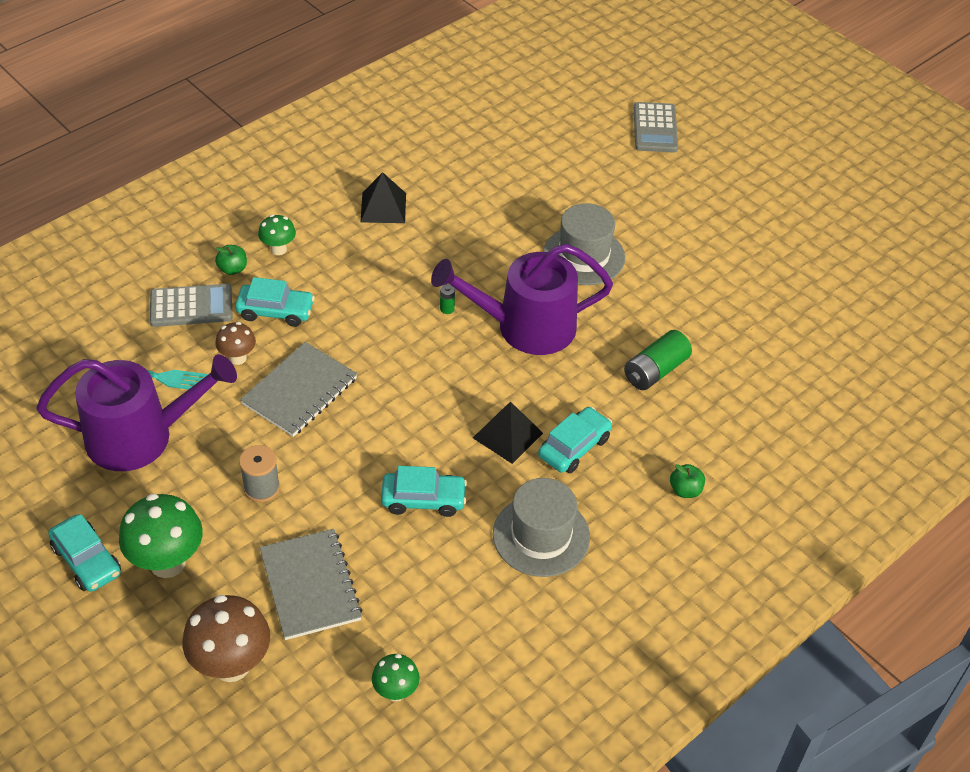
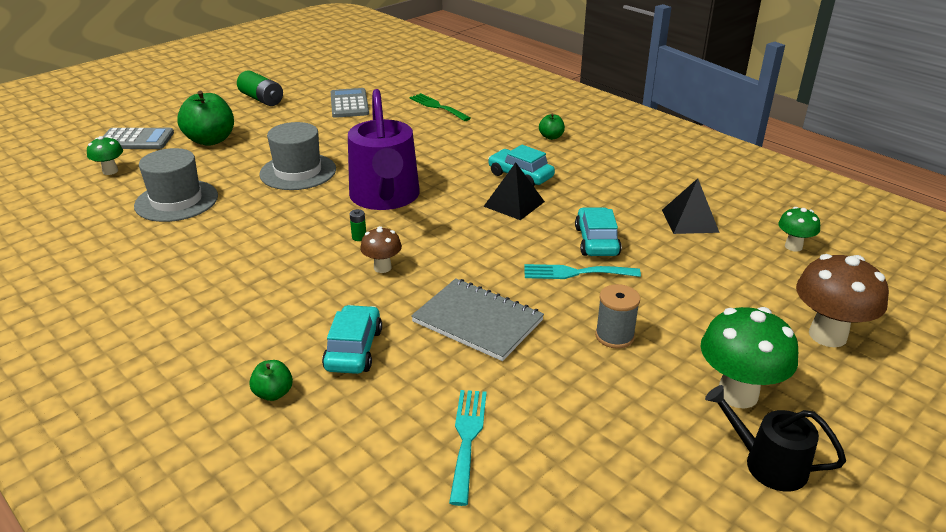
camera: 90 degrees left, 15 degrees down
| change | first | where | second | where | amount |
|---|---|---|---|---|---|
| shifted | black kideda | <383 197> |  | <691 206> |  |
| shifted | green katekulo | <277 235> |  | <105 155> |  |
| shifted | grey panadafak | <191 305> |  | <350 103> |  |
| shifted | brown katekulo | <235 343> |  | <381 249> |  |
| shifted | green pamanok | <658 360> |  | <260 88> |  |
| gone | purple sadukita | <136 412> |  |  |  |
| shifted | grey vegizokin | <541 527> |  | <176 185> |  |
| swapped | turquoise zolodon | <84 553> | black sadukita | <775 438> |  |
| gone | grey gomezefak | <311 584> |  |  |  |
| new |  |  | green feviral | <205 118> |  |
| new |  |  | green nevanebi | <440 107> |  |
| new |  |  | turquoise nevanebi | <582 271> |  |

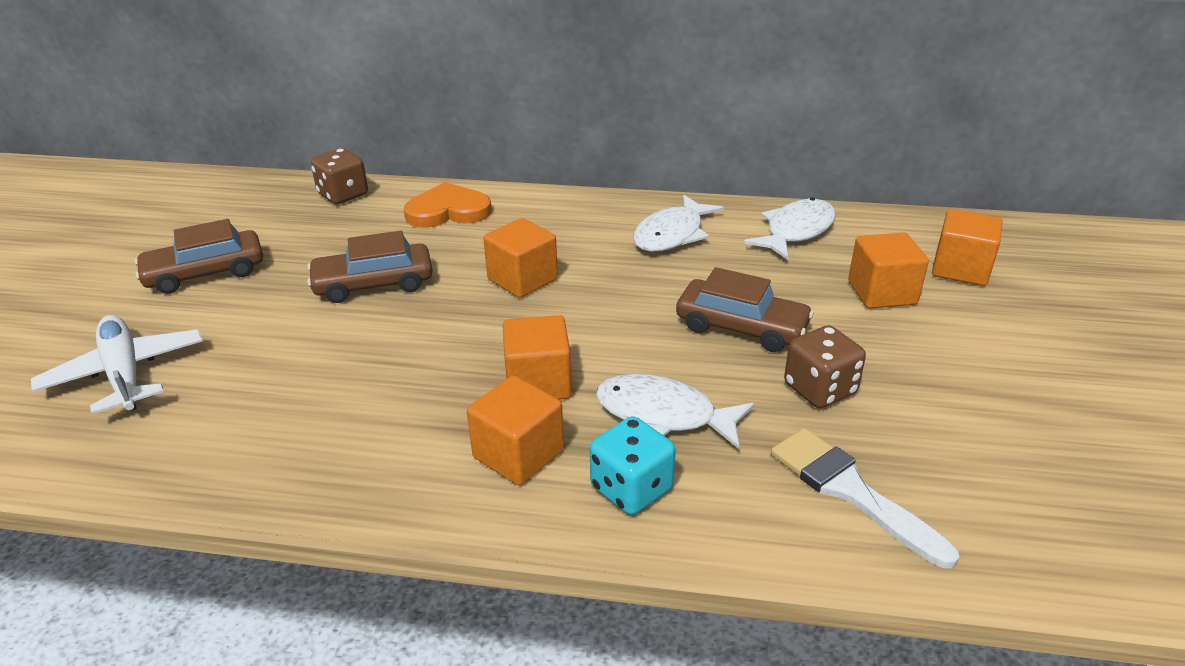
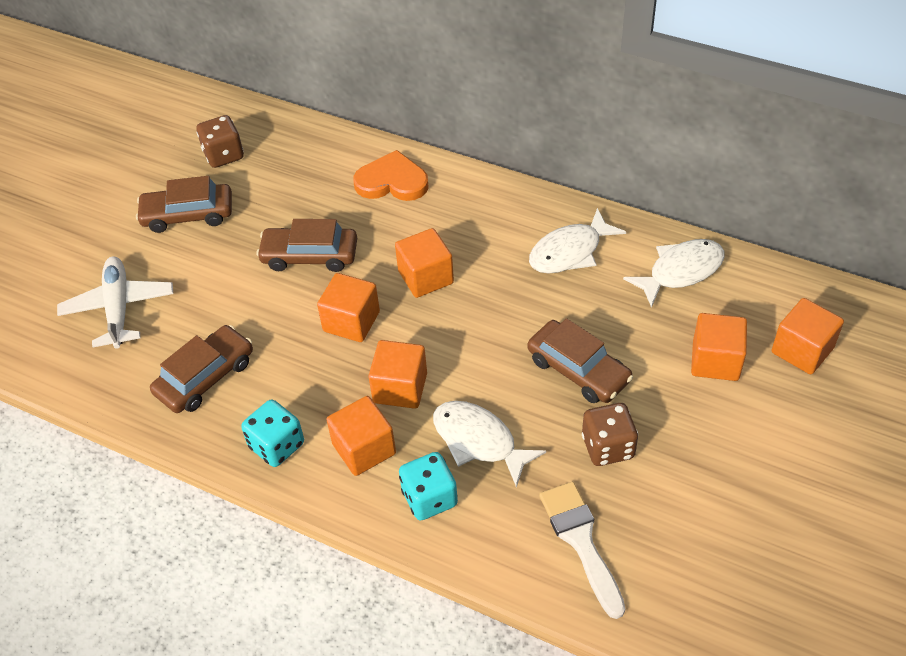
camera: 20 degrees right, 15 degrees up
| change | first | where | second | where | amount |
|---|---|---|---|---|---|
| shifted | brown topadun | <339 176> |  | <220 141> |  |
| new |  |  | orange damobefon | <348 307> |  |
| new |  |  | brown zolodon | <201 369> |  |
| new |  |  | turquoise topadun | <272 433> |  |

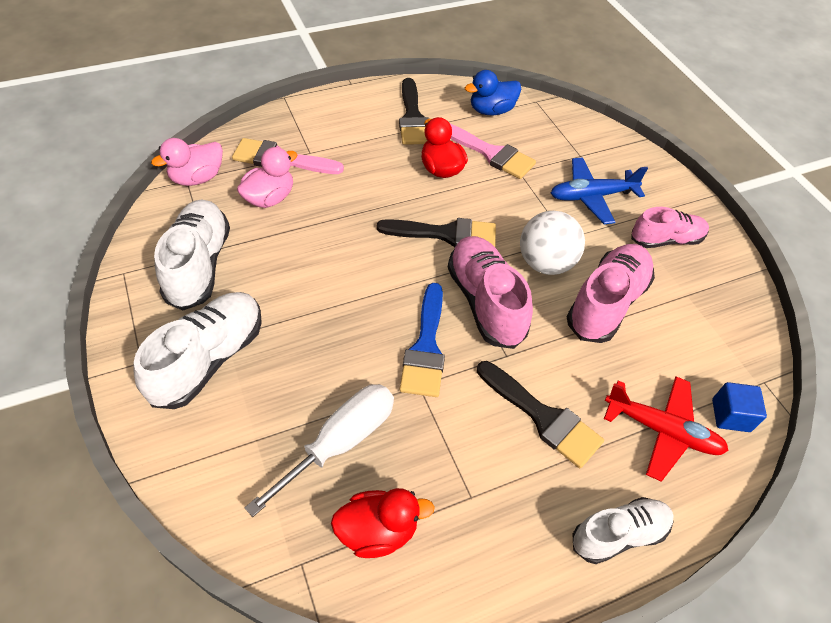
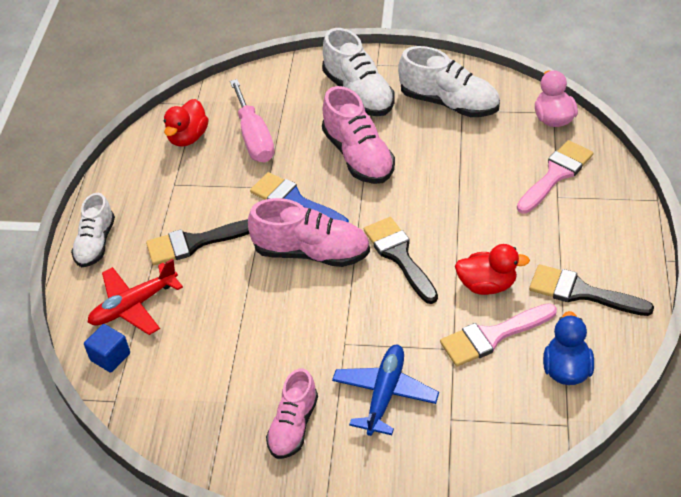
camera: 125 degrees right, 5 degrees down
| change | first | where | second | where | amount |
|---|---|---|---|---|---|
| gone | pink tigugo | <267 177> |  |  |  |
| gone | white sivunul | <552 243> |  |  |  |
| rotated | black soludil | <436 232> |  | <401 260> | 120 degrees clockwise |
| shifted | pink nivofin | <611 293> |  | <358 135> |  |
| repainted | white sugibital | <319 450> | pink sugibital | <252 120> |  |

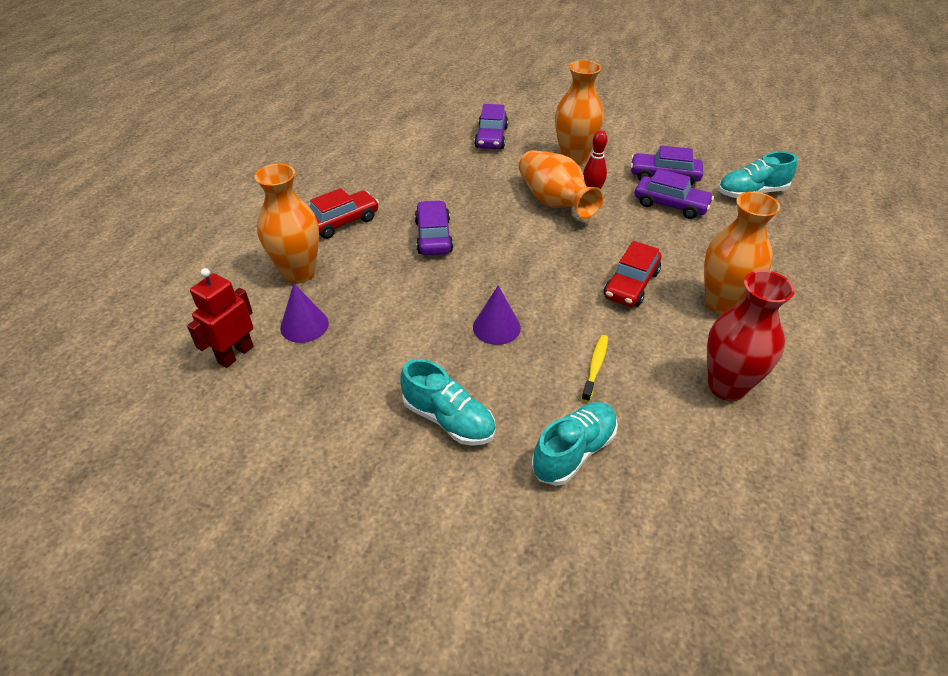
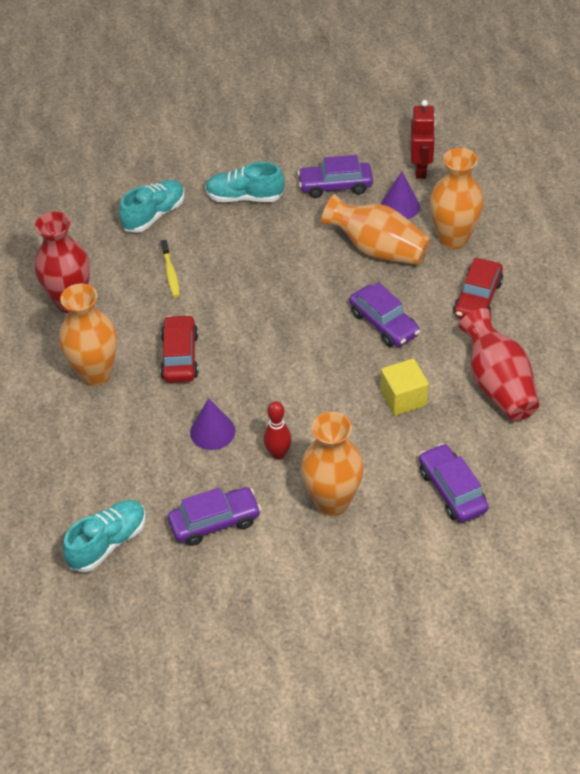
camera: 150 degrees right, 5 degrees up
| change | first | where | second | where | amount |
|---|---|---|---|---|---|
| shifted | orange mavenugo | <561 184> |  | <376 229> |  |
| shifted | purple zolodon | <674 194> |  | <335 176> |  |
| shifted | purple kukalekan | <497 315> |  | <212 424> |  |
| rotated | turquoise nivofin | <575 444> |  | <152 206> | 150 degrees counterclockwise |
| new |  |  | red mavenugo | <499 364> |  |
| new |  |  | yellow damobefon | <404 387> |  |

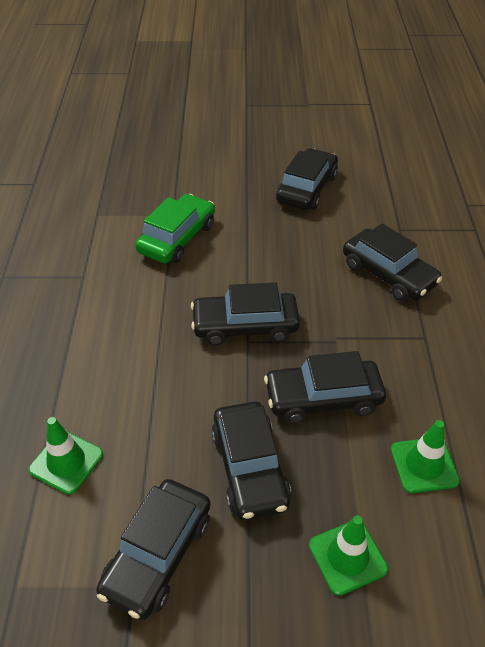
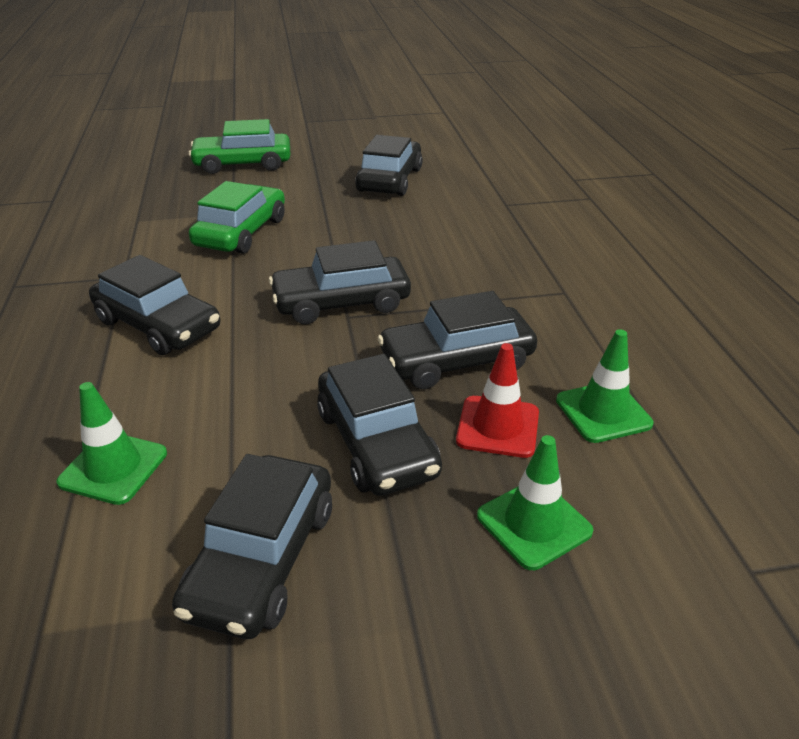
camera: 10 degrees left, 10 degrees down
| change | first | where | second | where | amount |
|---|---|---|---|---|---|
| shifted | black zolodon | <392 262> |  | <154 305> |  |
| new |  |  | green zolodon | <239 146> |  |
| new |  |  | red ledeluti | <497 400> |  |

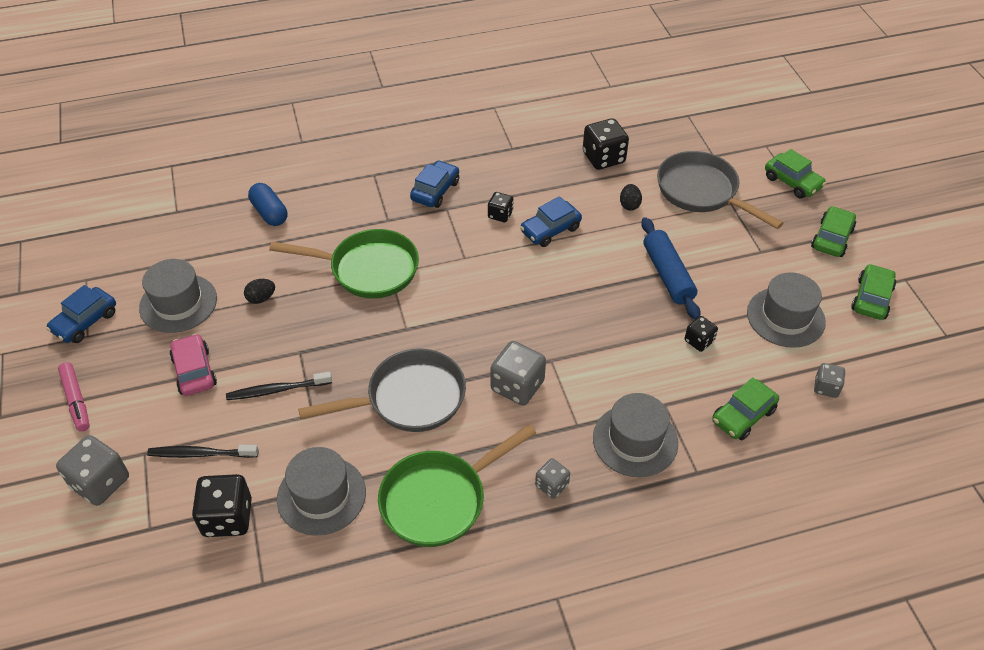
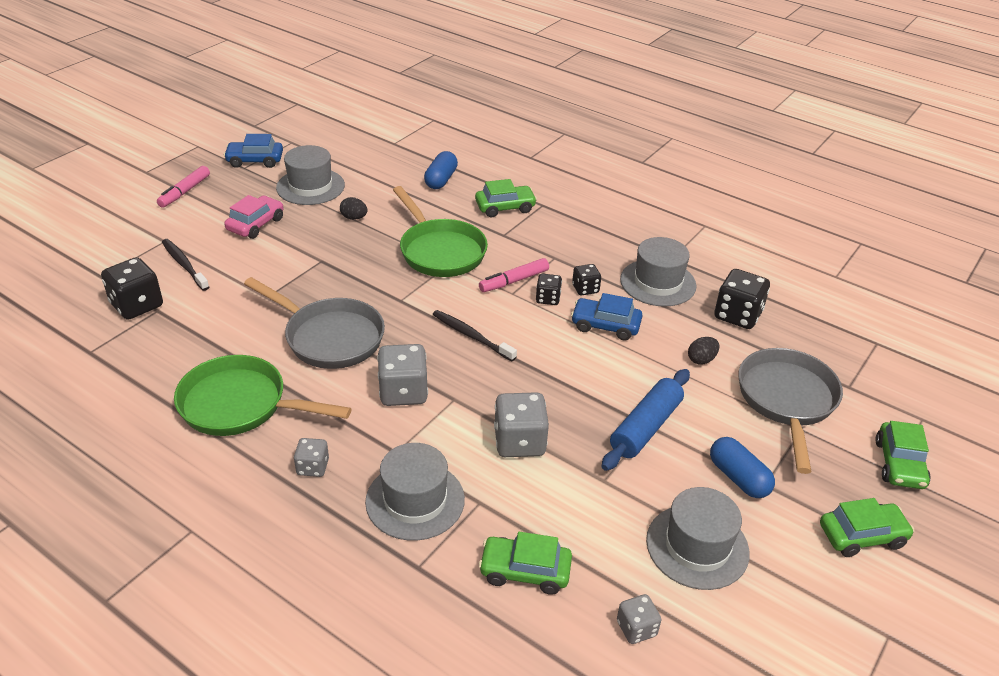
camera: 50 degrees right, 10 degrees down
| change | first | where | second | where | amount |
|---|---|---|---|---|---|
| gone | blue zolodon | <434 184> |  |  |  |
| shifted | green zolodon | <873 292> |  | <506 198> |  |
| shifted | black topadun | <701 334> |  | <549 289> |  |
| shifted | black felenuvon | <279 386> |  | <474 335> |  |
| shifted | grey topadun | <92 470> |  | <521 424> |  |
| shifted | grey vegizokin | <321 491> |  | <658 272> |  |
| new |  |  | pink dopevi | <514 275> |  |
| new |  |  | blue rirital | <742 467> |  |

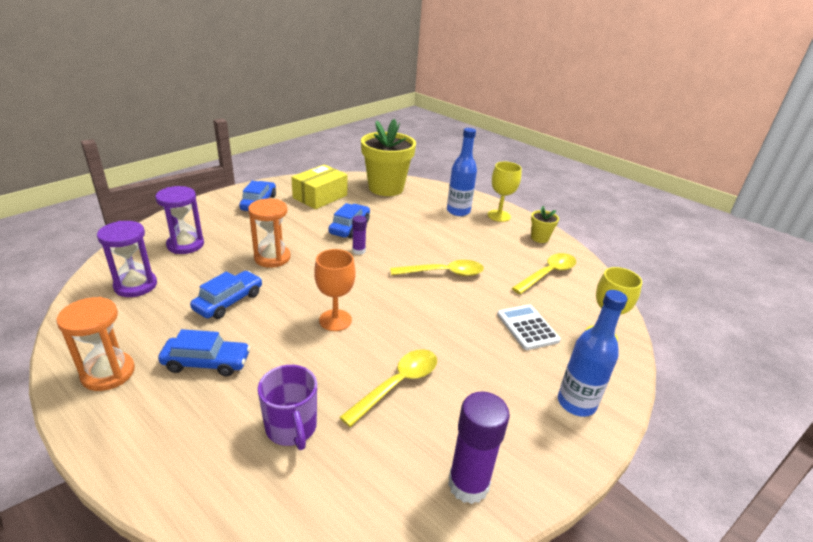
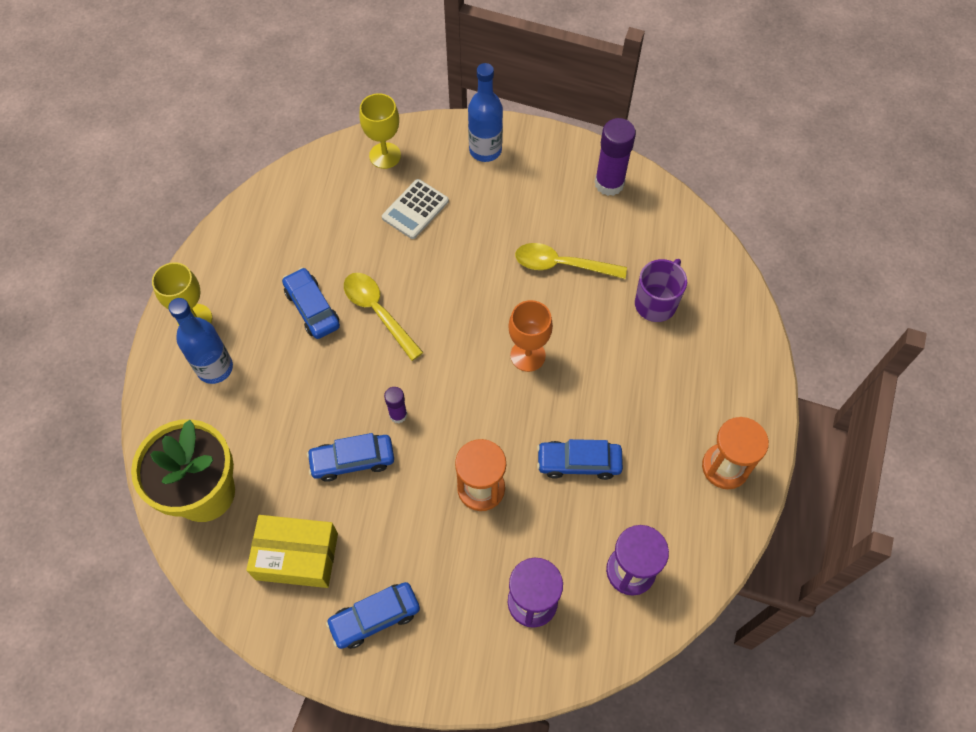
camera: 120 degrees left, 30 degrees up
| change | first | where | second | where | amount |
|---|---|---|---|---|---|
| gone | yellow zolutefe | <545 224> |  |  |  |
| gone | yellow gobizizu | <544 273> |  |  |  |
| shifted | blue zolodon | <204 352> |  | <311 303> |  |

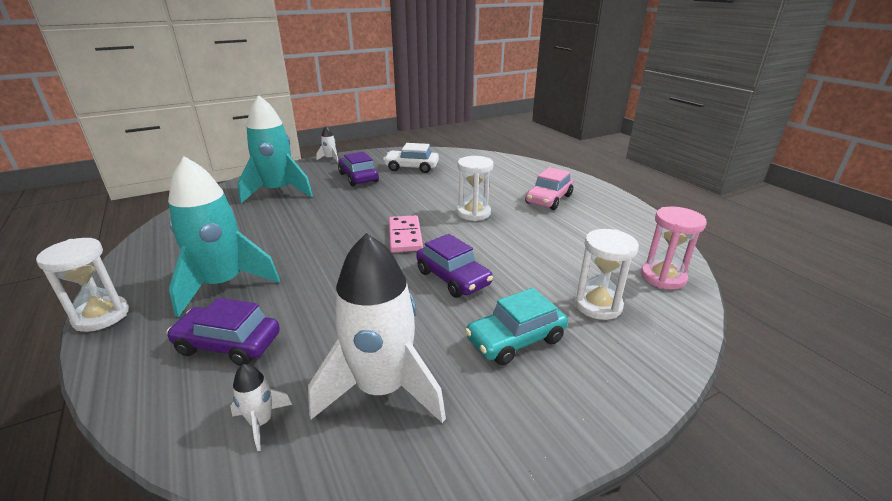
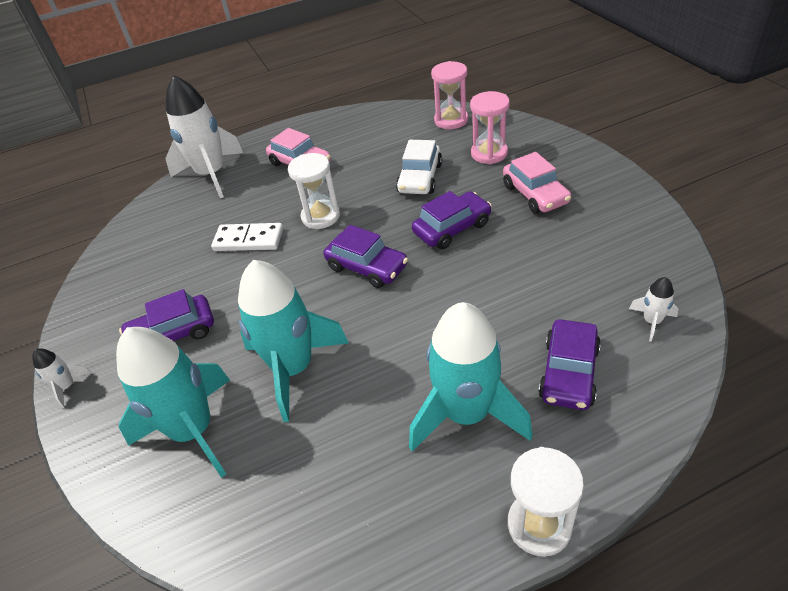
camera: 80 degrees left, 15 degrees up
| change | first | where | second | where | amount |
|---|---|---|---|---|---|
| shifted | white zolodon | <411 158> |  | <419 167> |  |
| swapped | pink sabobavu | <406 234> | purple zolodon | <366 256> |  |
| repainted | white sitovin | <606 274> | pink sitovin | <490 127> |  |
| shifted | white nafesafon | <377 328> |  | <204 136> |  |
| repainted | turquoise zolodon | <516 326> | pink zolodon | <537 183> |  |
| new |  |  | white sabobavu | <247 237> |  |
| new |  |  | turquoise nafesafon | <293 341> |  |

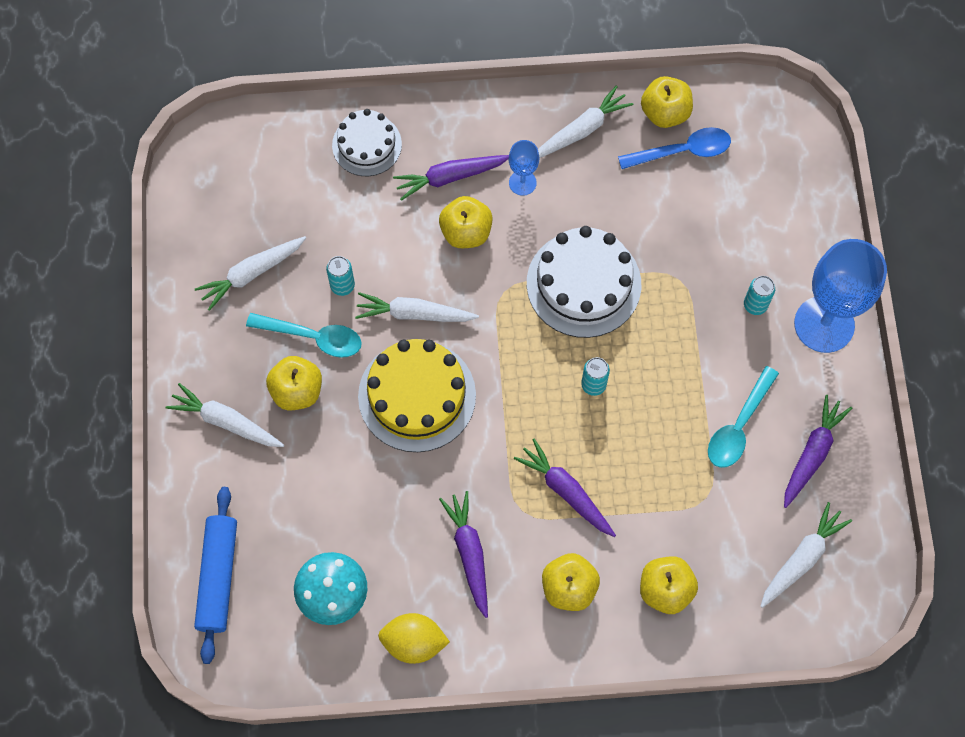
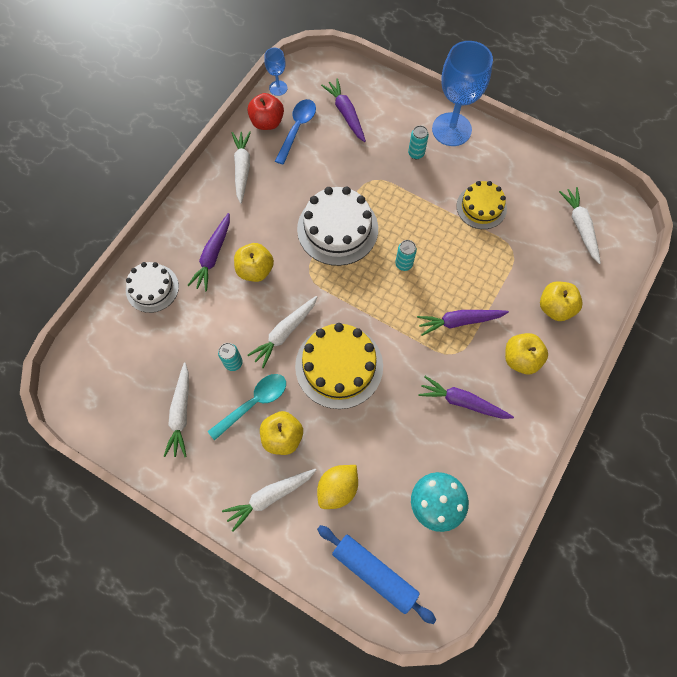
camera: 55 degrees left, 0 degrees up
| change | first | where | second | where | amount |
|---|---|---|---|---|---|
| repainted | yellow feviral | <667 102> | red feviral | <266 111> |  |
| shifted | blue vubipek | <524 168> |  | <275 72> |  |
| swapped | turquoise gobizizu | <743 417> | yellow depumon | <481 205> |  |
| shifted | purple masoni | <818 451> |  | <343 110> |  |
| shifted | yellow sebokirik | <414 638> |  | <337 487> |  |

